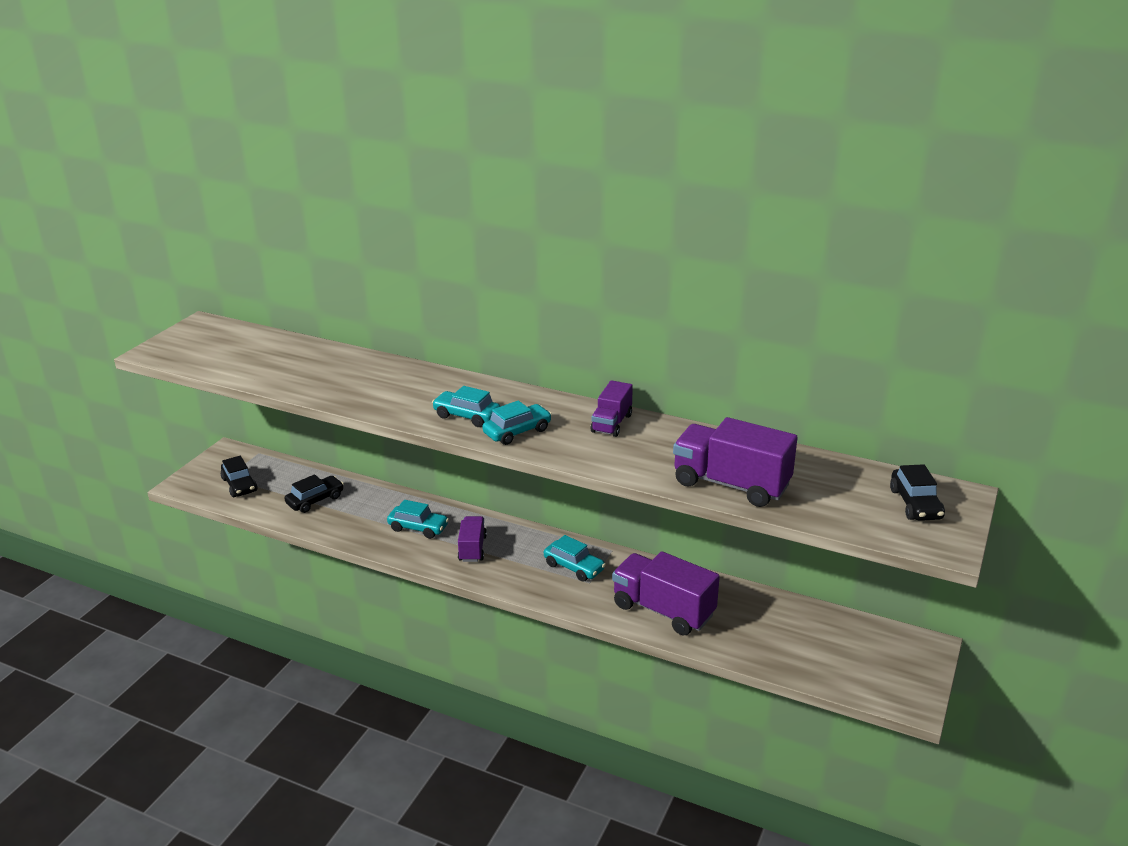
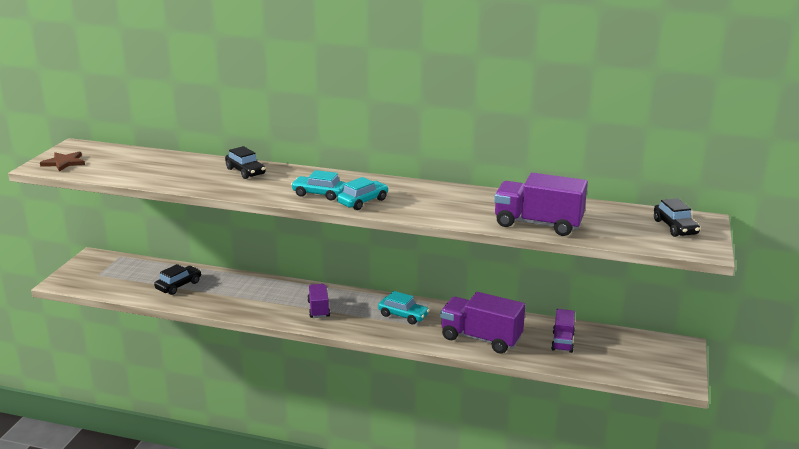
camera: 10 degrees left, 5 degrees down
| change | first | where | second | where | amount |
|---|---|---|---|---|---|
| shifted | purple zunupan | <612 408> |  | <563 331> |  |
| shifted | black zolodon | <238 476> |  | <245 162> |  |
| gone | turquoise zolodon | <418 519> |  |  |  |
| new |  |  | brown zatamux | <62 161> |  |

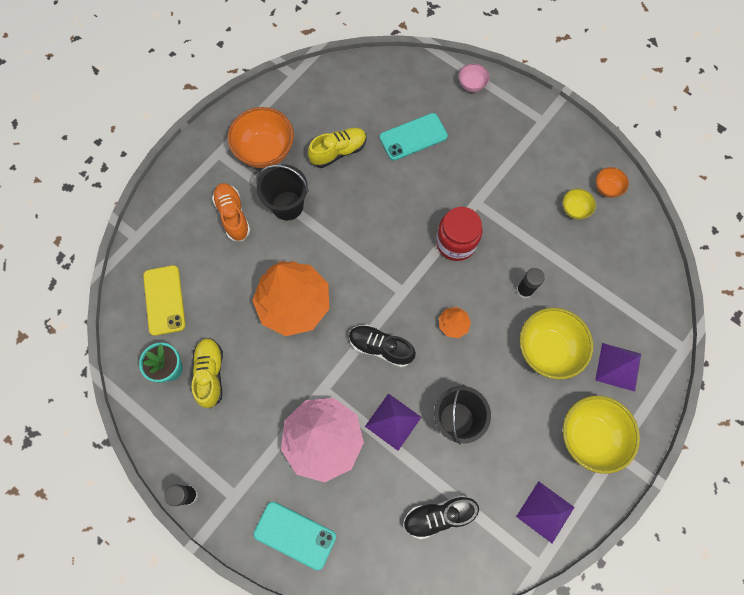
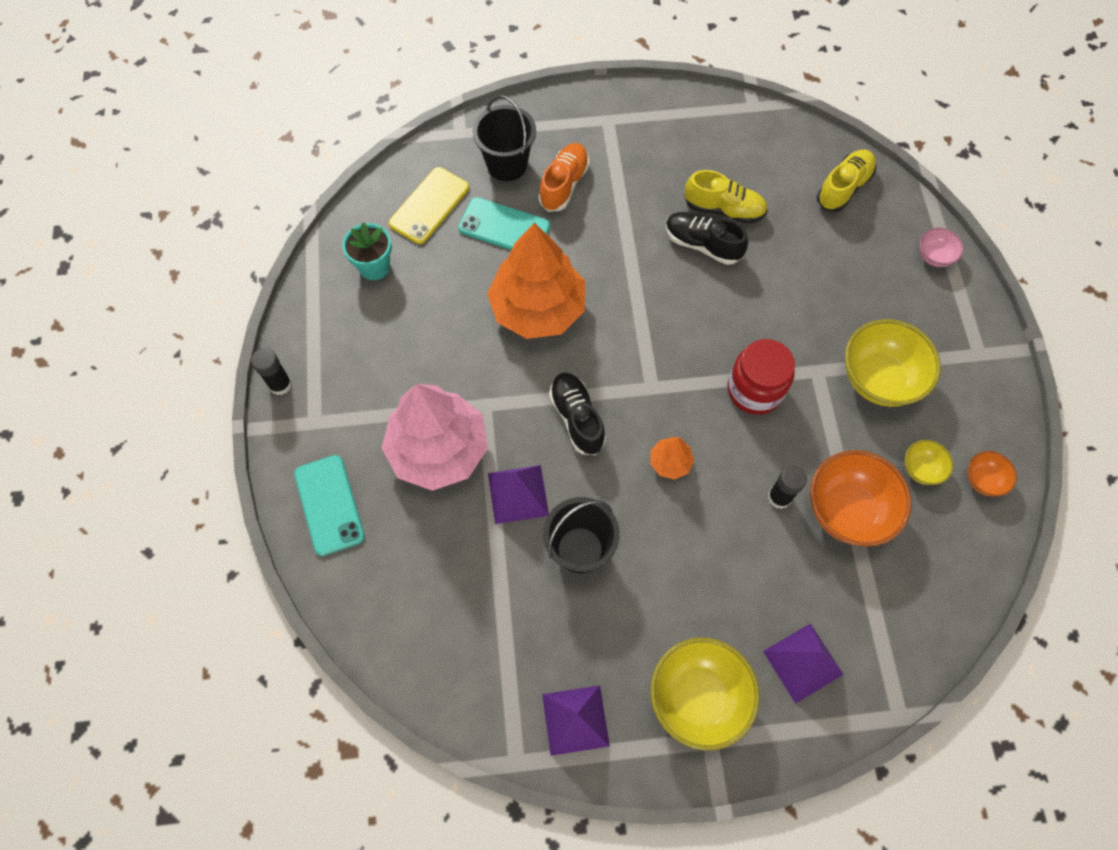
camera: 45 degrees right, 5 degrees down
| change | first | where | second | where | amount |
|---|---|---|---|---|---|
| shifted | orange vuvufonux | <261 137> |  | <861 498> |  |
| shifted | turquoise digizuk | <413 137> |  | <504 223> |  |
| shifted | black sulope | <282 192> |  | <504 138> |  |
| shifted | yellow vuvufonux | <556 344> |  | <893 363> |  |
| shifted | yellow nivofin | <207 373> |  | <846 181> |  |
| shifted | black nivofin | <441 517> |  | <707 238> |  |

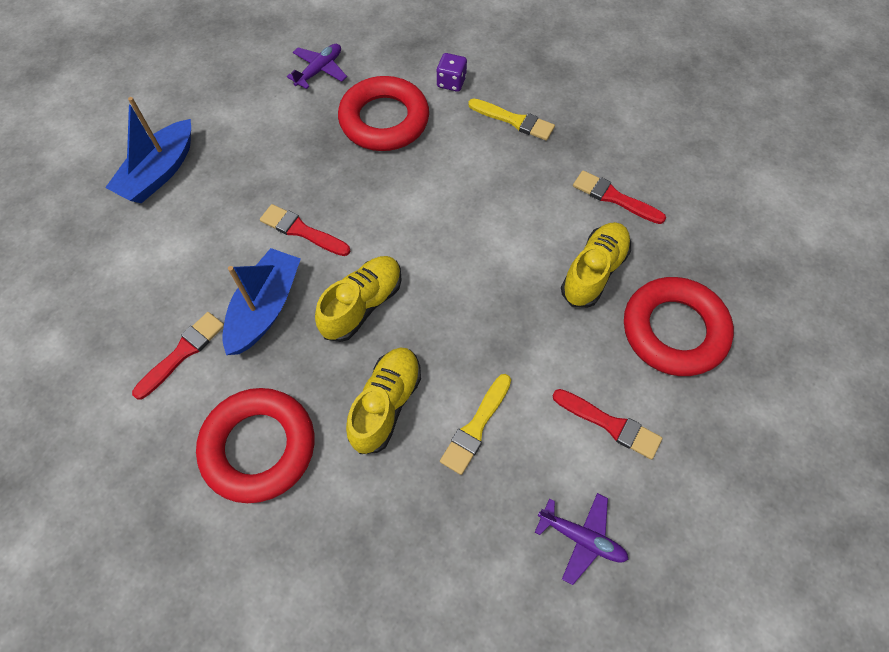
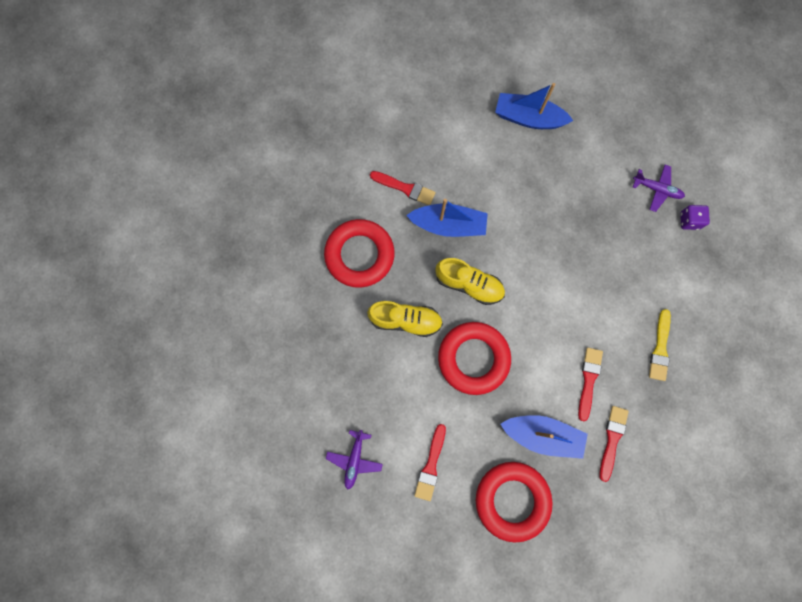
camera: 75 degrees right, 15 degrees up
| change | first | where | second | where | amount |
|---|---|---|---|---|---|
| shifted | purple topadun | <452 72> |  | <695 217> |  |
| shifted | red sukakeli | <383 113> |  | <474 358> |  |
| shifted | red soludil | <305 230> |  | <590 384> |  |
| swapped | yellow nivofin | <596 265> | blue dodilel | <544 437> |  |
| gone | yellow soludil | <475 424> |  |  |  |

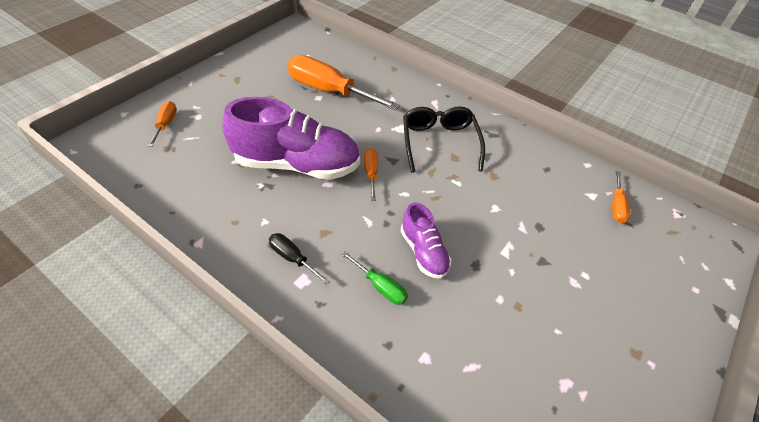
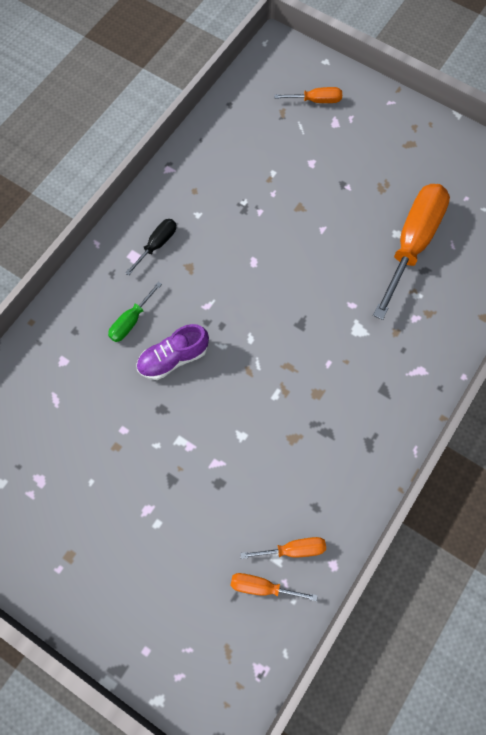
camera: 90 degrees right, 20 degrees up
| change | first | where | second | where | amount |
|---|---|---|---|---|---|
| gone | purple nivofin | <291 138> |  |  |  |
| gone | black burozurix | <444 139> |  |  |  |
| shifted | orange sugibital | <371 174> |  | <283 548> |  |

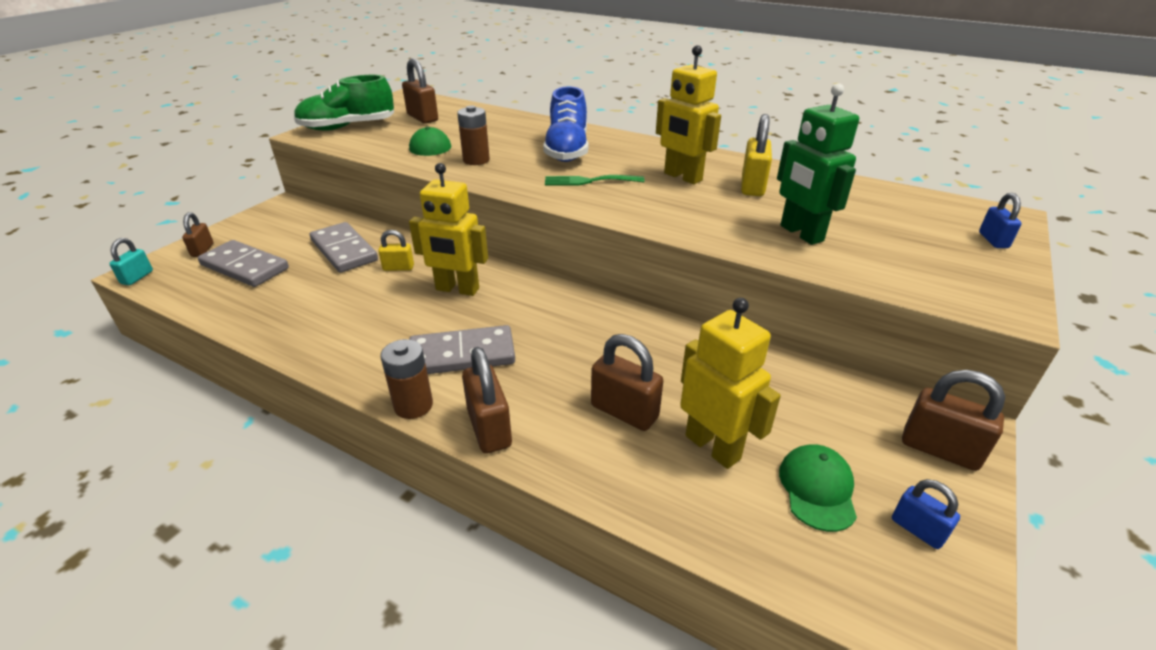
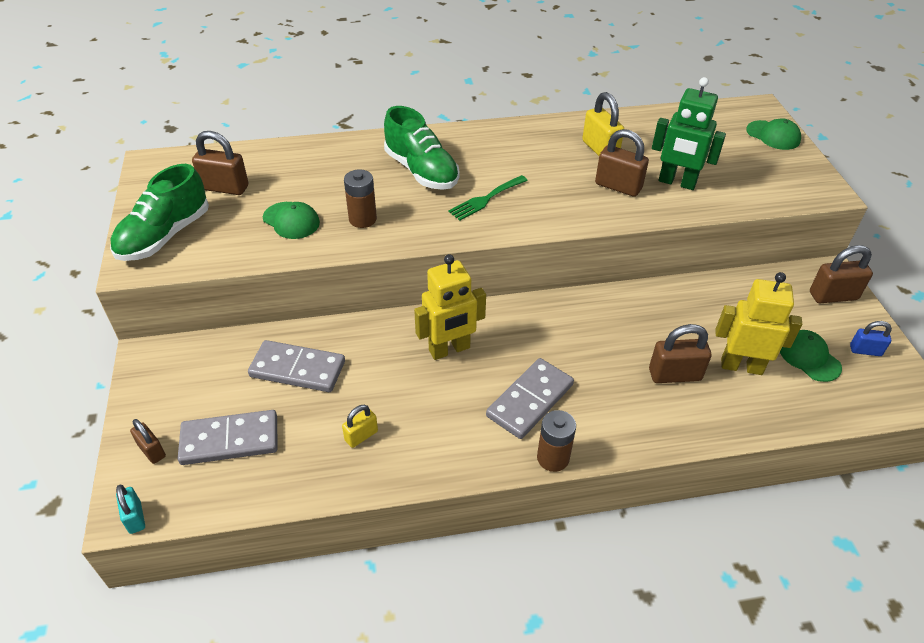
camera: 40 degrees left, 10 degrees up
| change | first | where | second | where | amount |
|---|---|---|---|---|---|
| gone | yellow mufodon | <688 114> |  |  |  |
| repainted | blue nivofin | <565 124> | green nivofin | <421 148> |  |
| swapped | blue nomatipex | <1000 220> | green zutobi | <773 134> |  |
| shifted | yellow nomatipex | <396 250> |  | <360 426> |  |
| shifted | brown nomatipex | <487 400> |  | <622 163> |  |

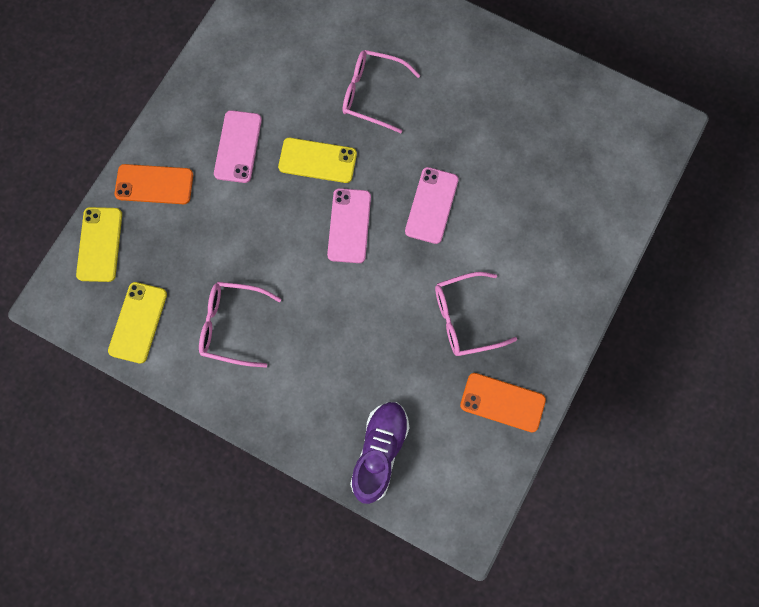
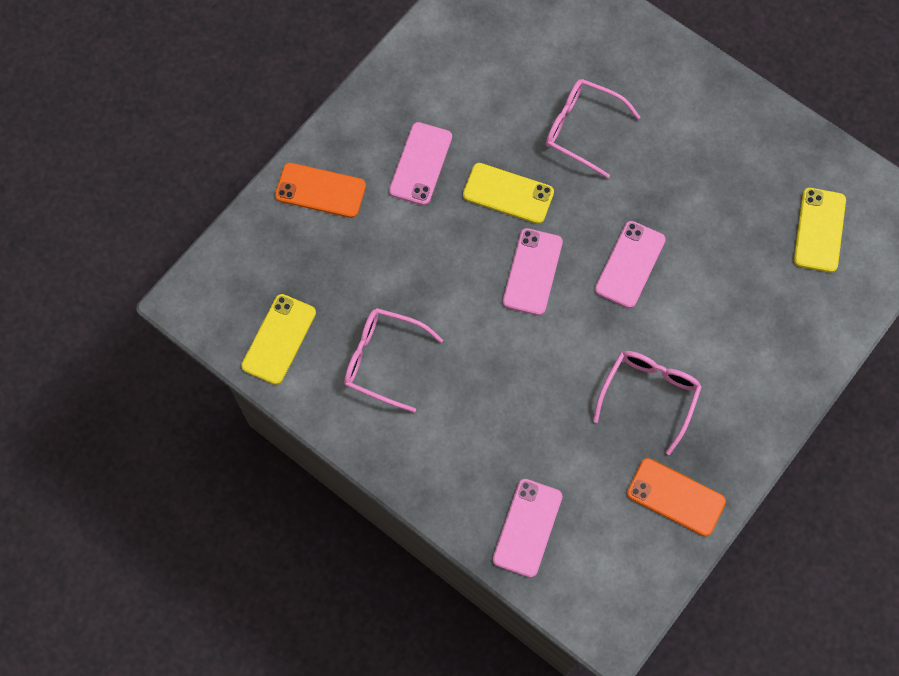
camera: 10 degrees right, 5 degrees down
| change | first | where | second | where | amount |
|---|---|---|---|---|---|
| shifted | yellow digizuk | <99 244> |  | <820 230> |  |
| rotated | pink burozurix | <476 314> |  | <647 403> | 120 degrees clockwise |
| swapped | purple nivofin | <380 453> | pink digizuk | <527 528> |  |

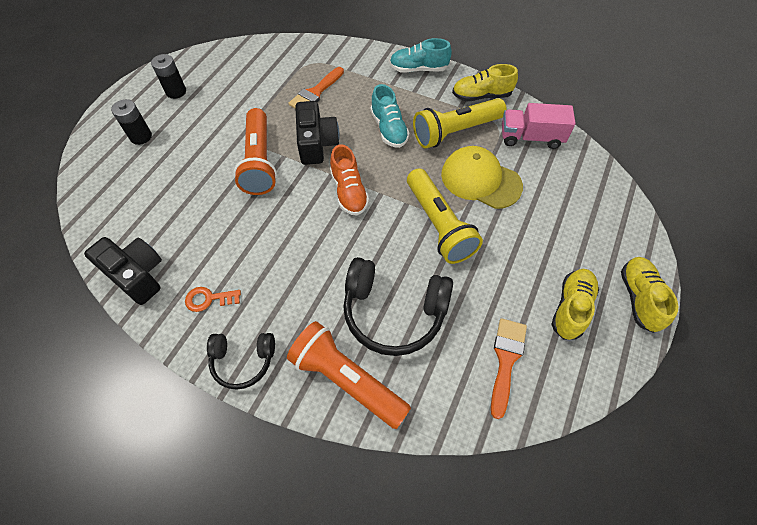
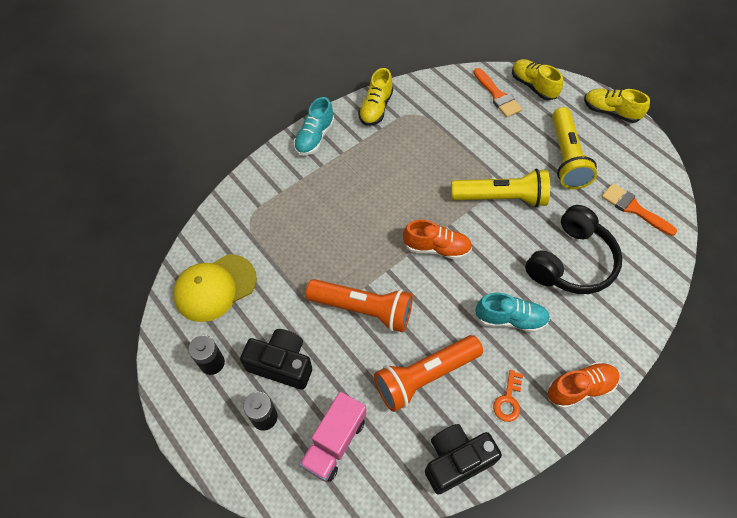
camera: 65 degrees left, 0 degrees up
| change | first | where | second | where | amount |
|---|---|---|---|---|---|
| shifted | orange soludil | <316 87> |  | <497 92> |  |
| shifted | turquoise nivofin | <390 116> |  | <512 313> |  |
| shifted | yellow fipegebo | <460 123> |  | <574 148> |  |
| shifted | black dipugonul | <317 133> |  | <276 359> |  |
| shifted | pink zunupan | <539 126> |  | <332 437> |  |
| shifted | yellow zutobi | <482 177> |  | <215 288> |  |
| shifted | yellow nivofin | <575 304> |  | <537 79> |  |
| shifted | orange fipegebo | <349 375> |  | <428 373> |  |
| swapped | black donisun | <241 361> | orange nivofin | <584 385> |  |

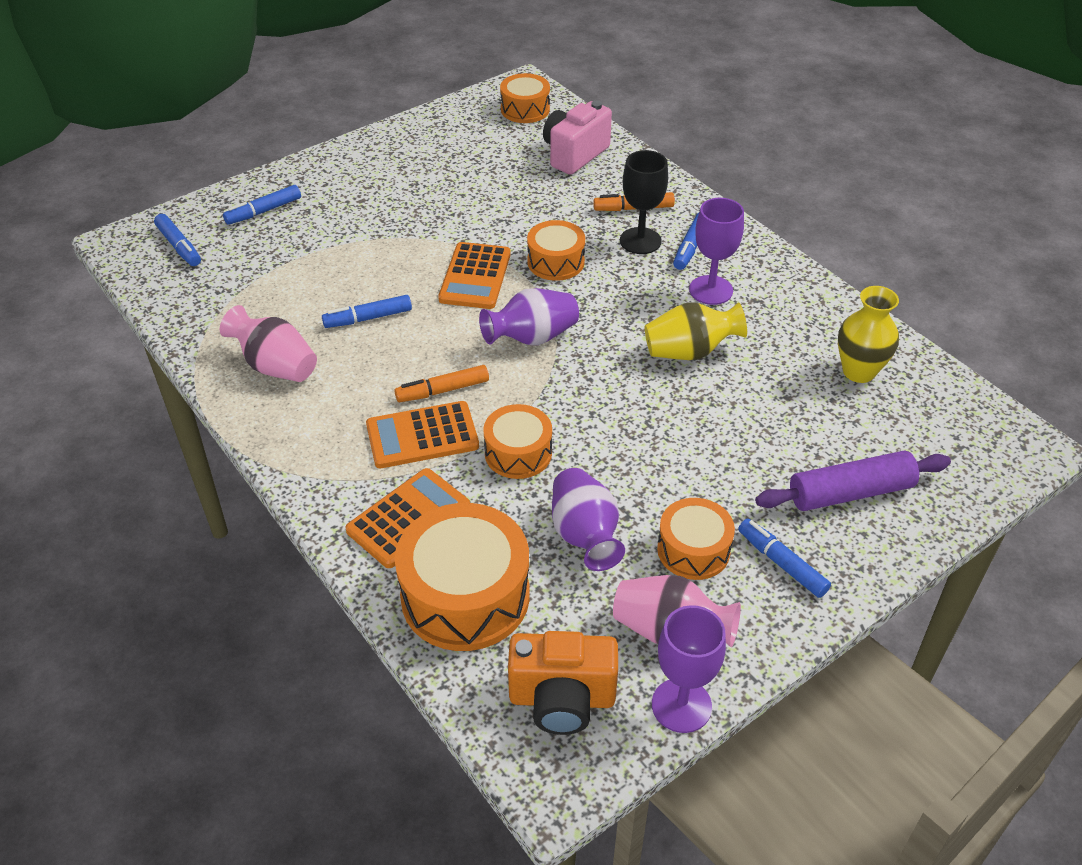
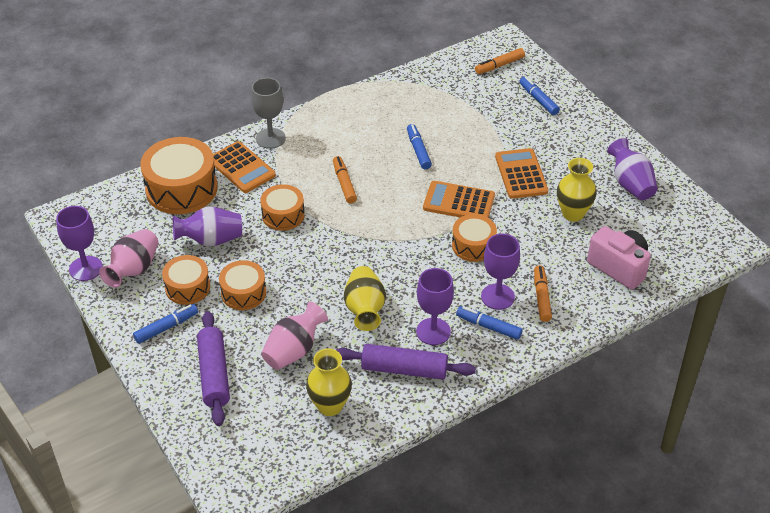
camera: 95 degrees right, 0 degrees up
| change | first | where | second | where | amount |
|---|---|---|---|---|---|
| shifted | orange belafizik | <525 98> |  | <242 285> |  |
| repainted | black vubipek | <644 202> | purple vubipek | <500 272> |  |
| repainted | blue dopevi | <177 240> | orange dopevi | <500 61> |  |
| shifted | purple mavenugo | <529 316> |  | <632 169> |  |
| shifted | pink mavenugo | <268 343> |  | <294 336> |  |
| shifted | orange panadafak | <422 434> |  | <521 173> |  |
| gone | orange dipugonul | <563 683> |  |  |  |
| new |  |  | grey vubipek | <268 113> |  |
| new |  |  | yellow mavenugo | <577 189> |  |
| new |  |  | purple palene | <406 362> |  |

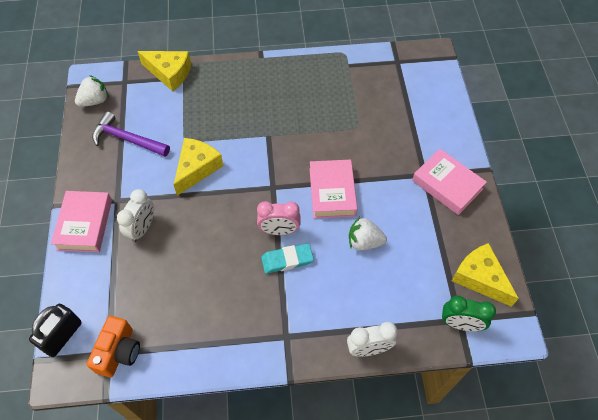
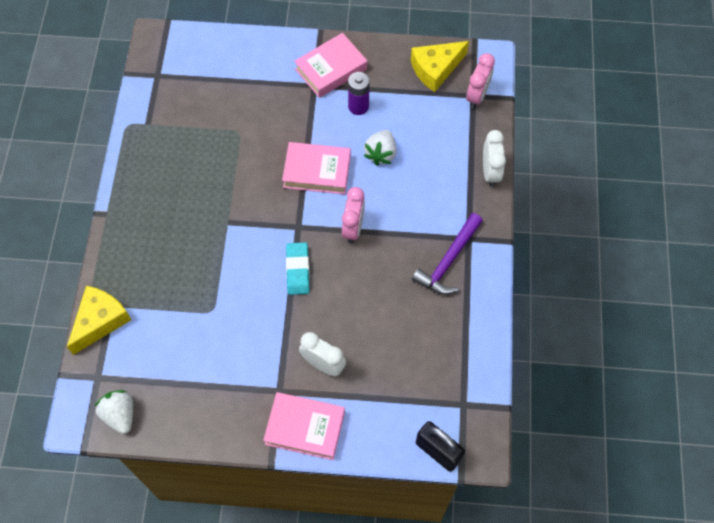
camera: 80 degrees left, 5 degrees up
| change | first | where | second | where | amount |
|---|---|---|---|---|---|
| shifted | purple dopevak | <131 133> |  | <447 254> |  |
| gone | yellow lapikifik | <198 167> |  |  |  |
| shifted | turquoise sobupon | <287 258> |  | <298 268> |  |
| repainted | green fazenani | <469 313> | pink fazenani | <480 80> |  |
| gone | orange dipugonul | <113 346> |  |  |  |
| new |  |  | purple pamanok | <359 93> |  |

